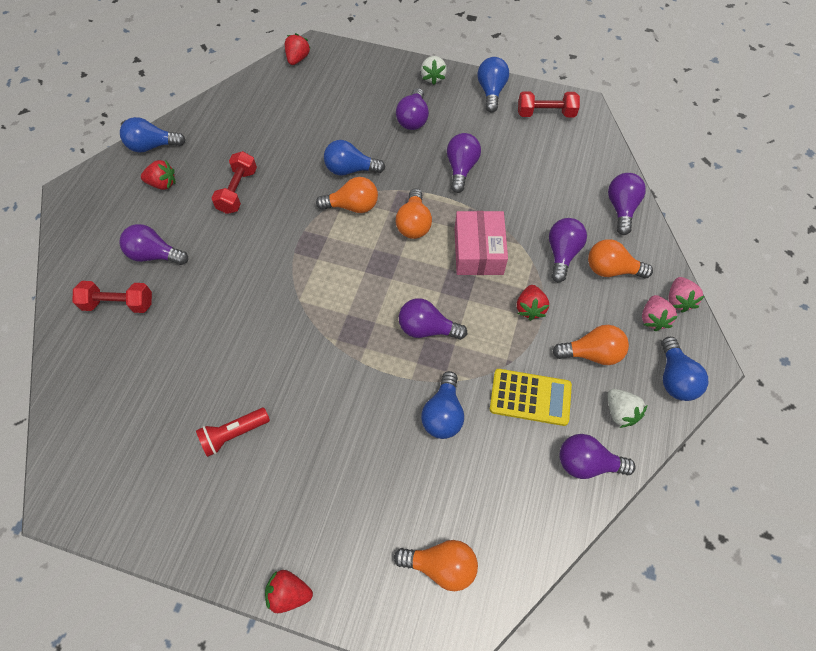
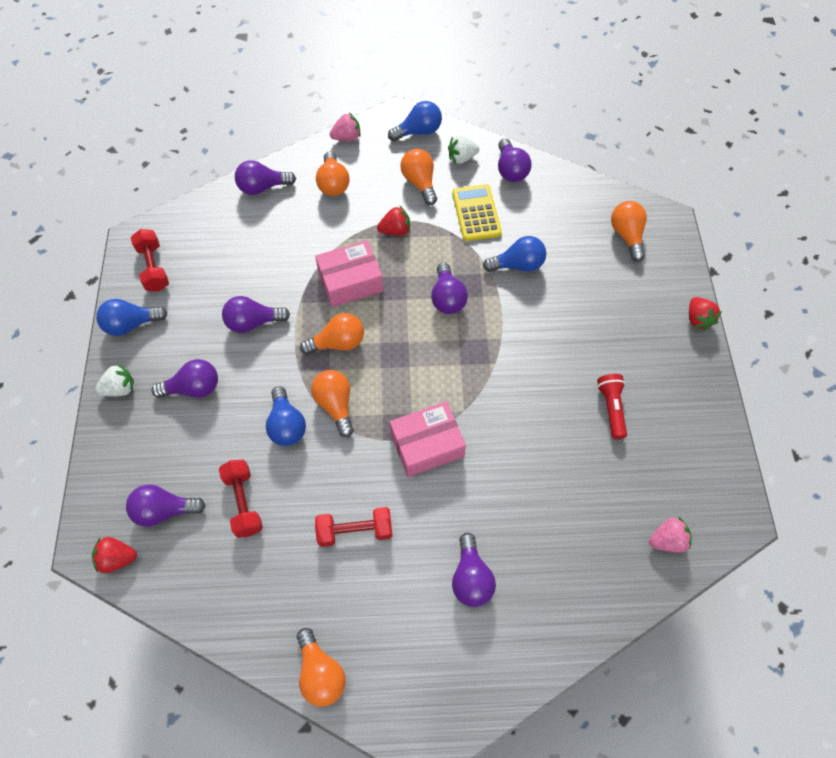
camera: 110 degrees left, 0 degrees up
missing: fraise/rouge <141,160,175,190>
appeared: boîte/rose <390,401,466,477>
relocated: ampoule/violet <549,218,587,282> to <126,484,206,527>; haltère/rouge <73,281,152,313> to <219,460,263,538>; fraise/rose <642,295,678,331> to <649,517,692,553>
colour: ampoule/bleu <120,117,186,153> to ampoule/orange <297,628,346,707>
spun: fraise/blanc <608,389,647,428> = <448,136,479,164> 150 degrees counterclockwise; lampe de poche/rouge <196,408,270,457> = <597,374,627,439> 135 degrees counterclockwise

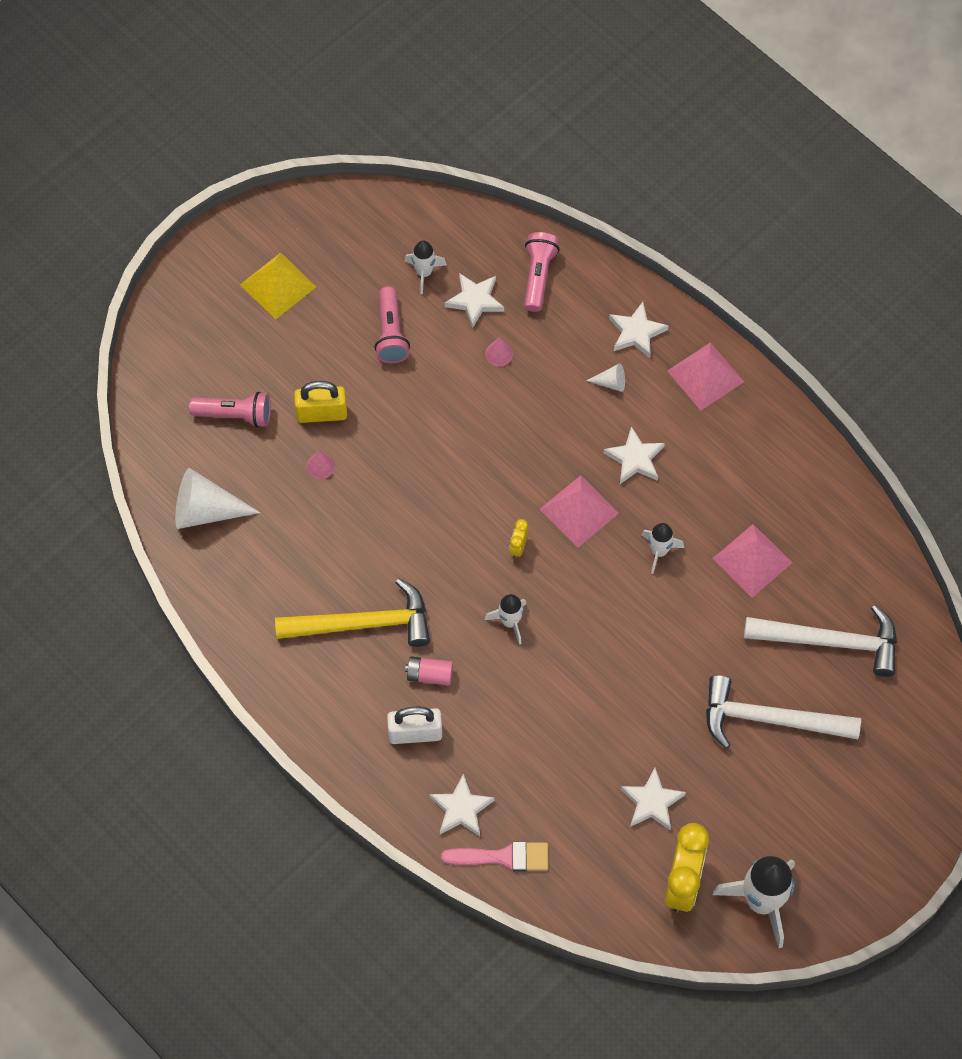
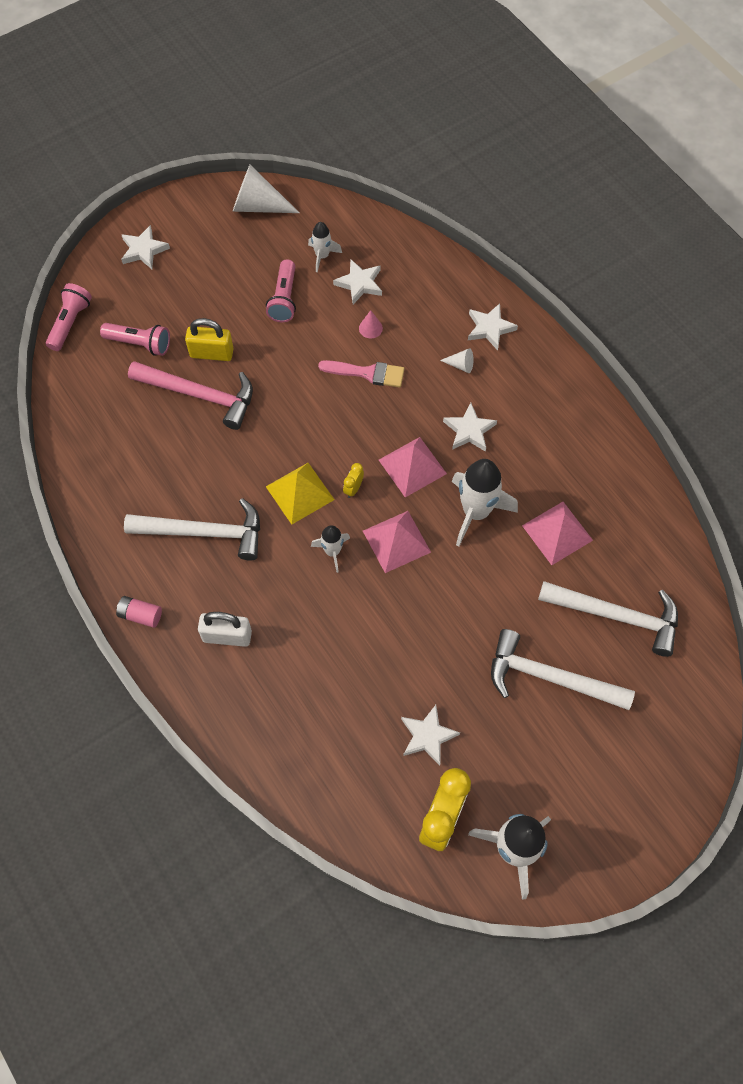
camera: 10 degrees right, 0 degrees up
relocated: lampe de poche/rose <524,232,560,312> to <46,283,92,351>; pyramide/jaune <240,253,316,320> to <266,463,334,525>; pyramide/rose <667,342,744,411> to <363,511,431,573>; cône/blanc <175,468,260,529> to <233,165,299,213>; pile/rose <405,657,453,685> to <116,596,162,628>; étoile/blanc <430,774,495,836> to <121,225,170,269>; pinceau/rose <441,841,548,872> to <318,360,404,387>
exchanged: cône/rose <306,450,335,479> to marteau/rose <128,361,253,430>
colour: marteau/jaune <275,579,430,647> to marteau/blanc <124,498,260,560>
size: fusée/blanc <642,523,684,574> = <452,459,518,546> x1.85

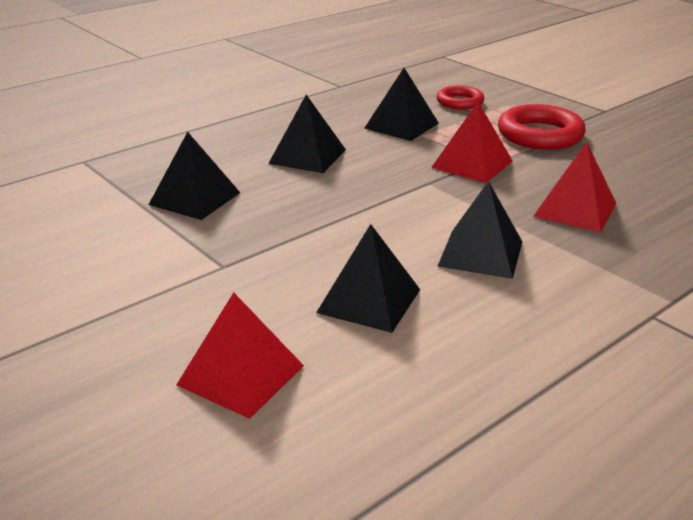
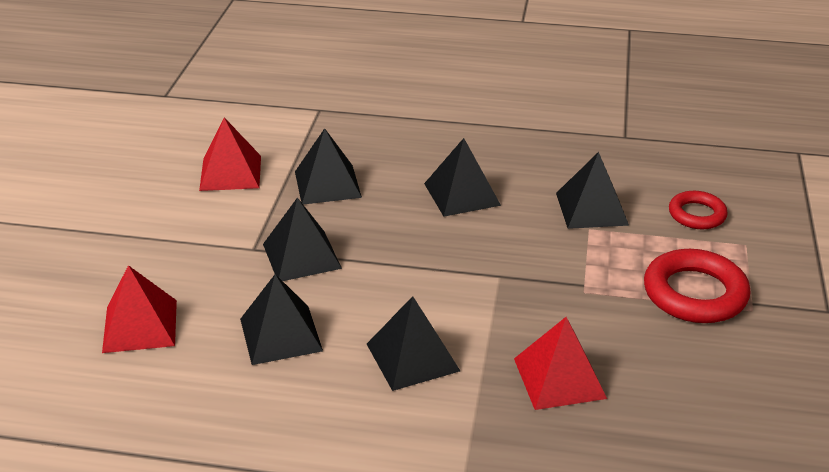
camera: 50 degrees right, 5 degrees up
appeared: pyramide/noir <263,197,342,281>
relocated: pyramide/rouge <431,102,513,183> to <199,117,261,191>

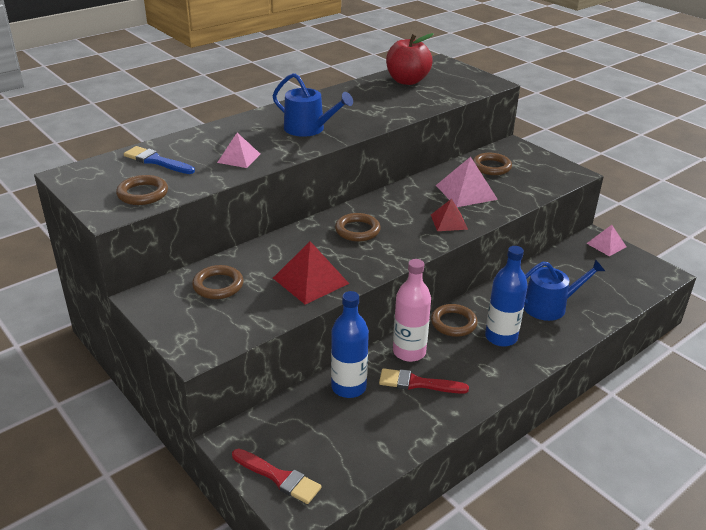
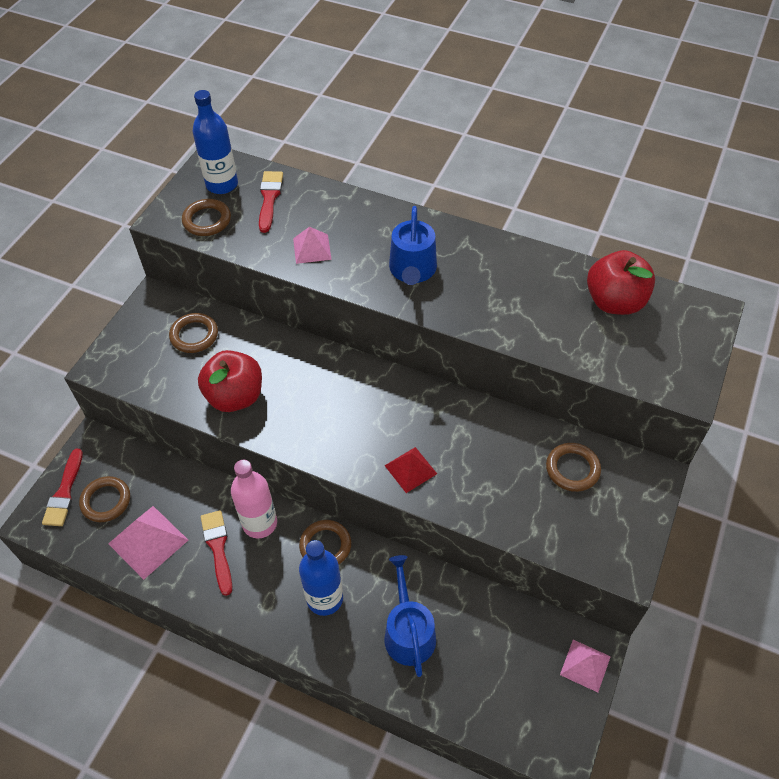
camera: 65 degrees right, 20 degrees up
relocated: pyramide/rose <436,157,498,207> to <108,506,188,580>; anneau/marron <335,213,381,242> to <79,476,130,522>; bouteille/bleu <331,291,369,398> to <192,90,238,194>
exchanged: pyramide/rouge <273,241,349,305> to pomme/rouge <198,350,262,412>
colour: pinceau/bleu <124,146,195,174> to pinceau/rouge <259,171,283,233>
spun: arrosoir/bleu <524,259,605,321> = <384,555,436,677> 150 degrees counterclockwise

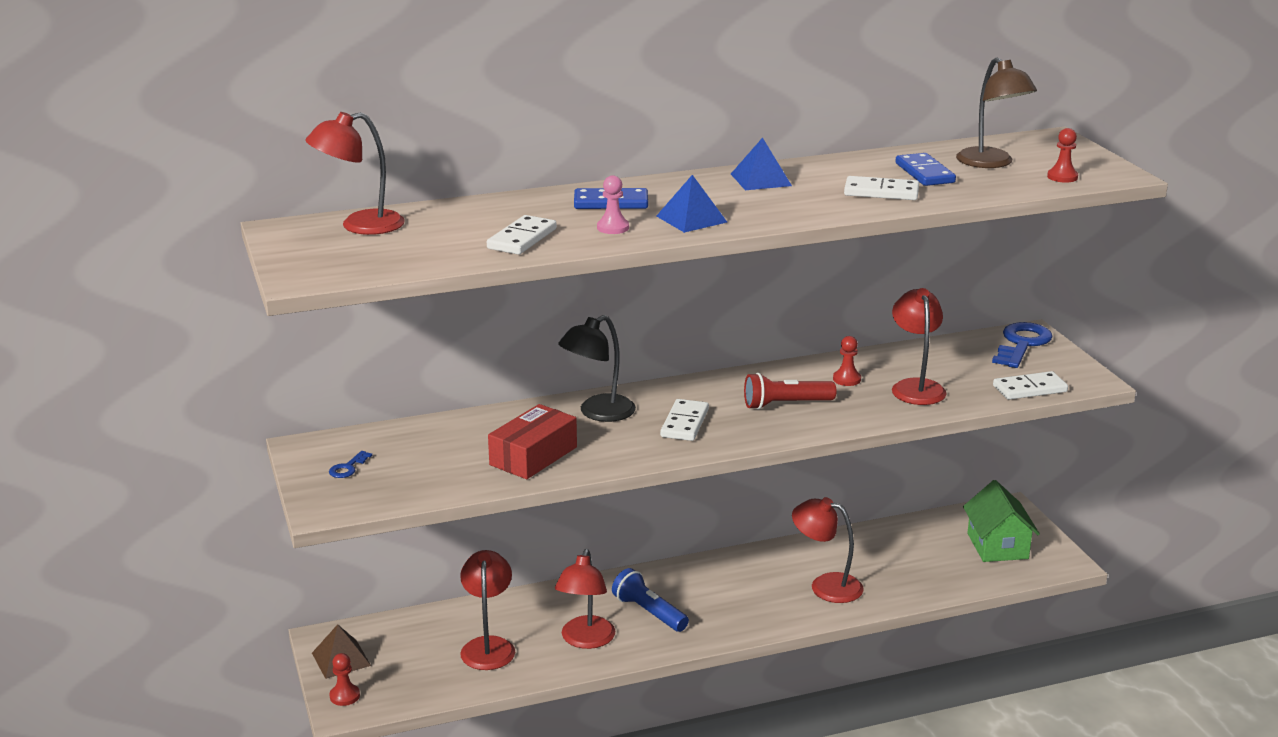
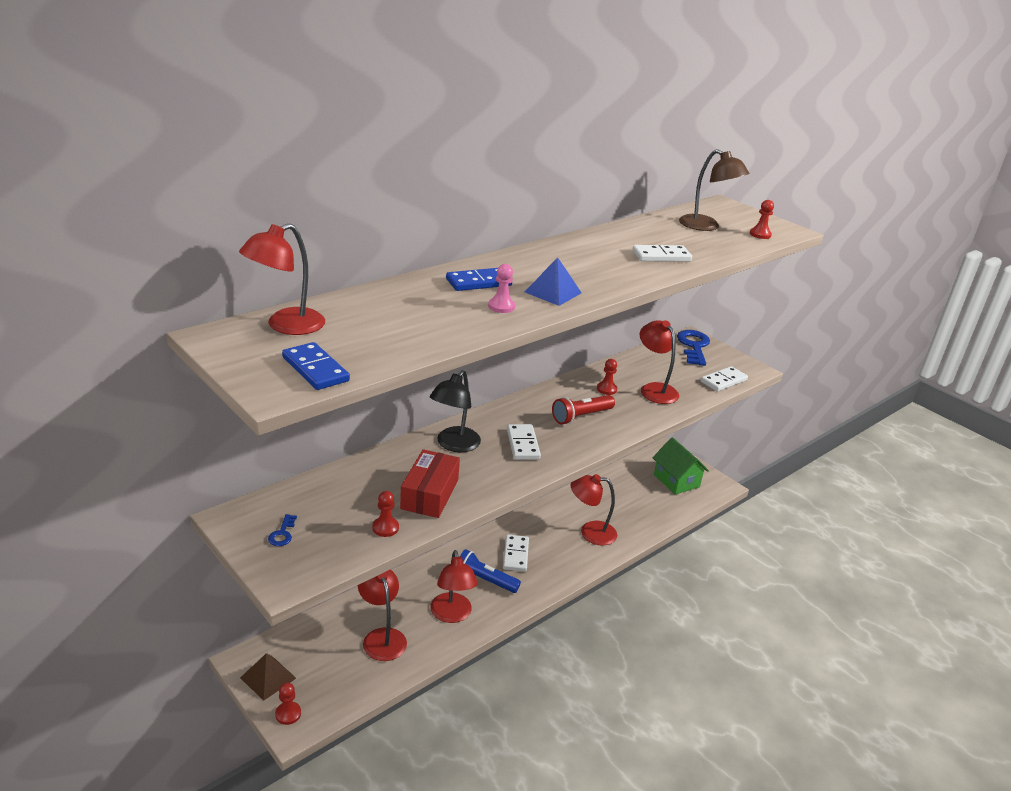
camera: 25 degrees left, 5 degrees up
missing: pyramide/bleu <731,137,792,190>
appeared: pion/rouge <372,491,399,537>
relocated: domino/bleu <896,153,956,186> to <282,342,350,390>; domino/blanc <487,215,557,255> to <503,534,529,572>

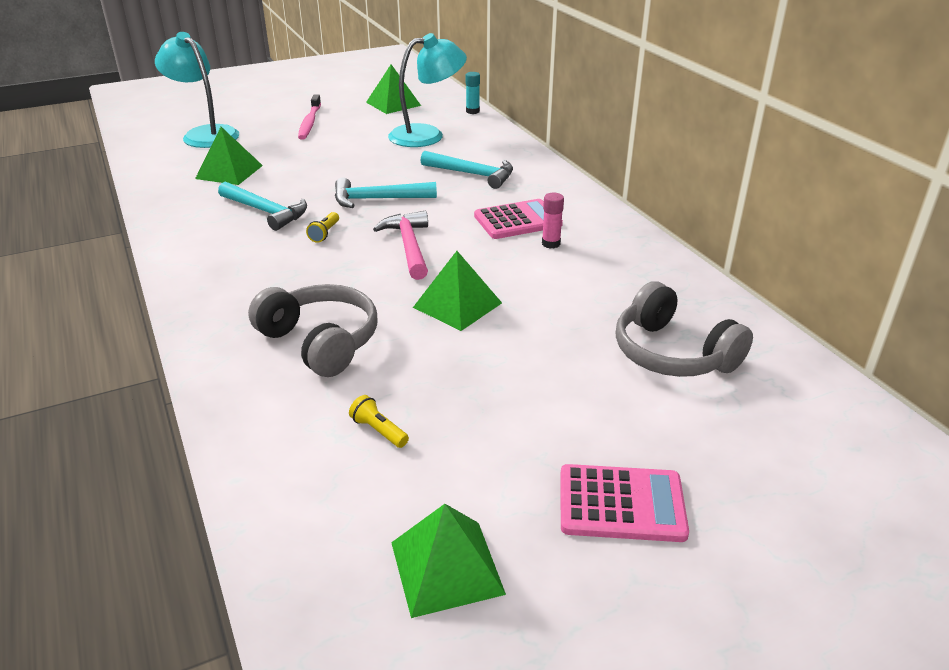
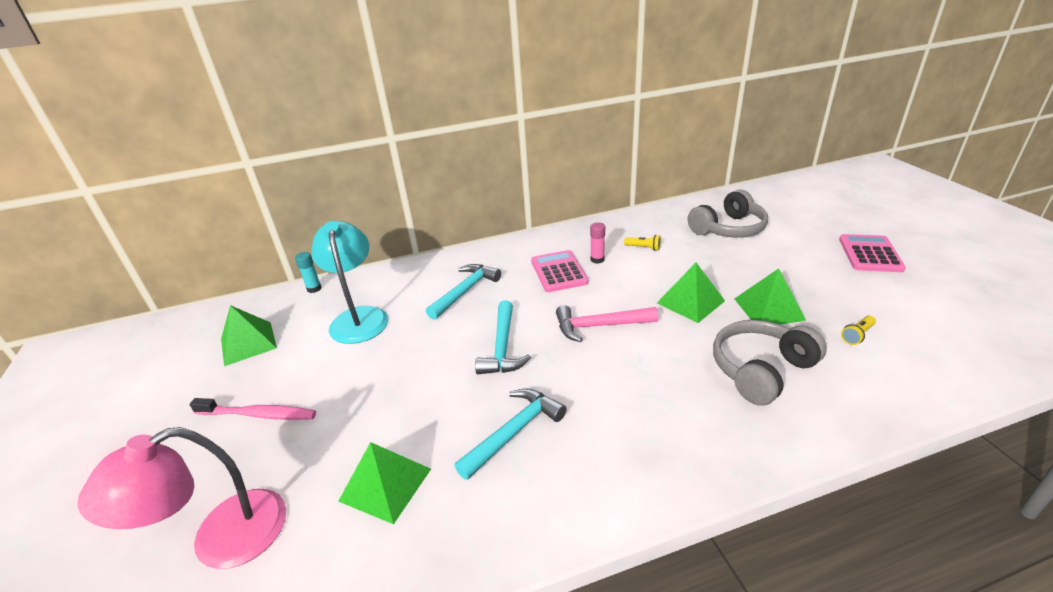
camera: 80 degrees left, 0 degrees up
relocated: lampe de poche/jaune <306,212,339,243> to <624,235,661,251>; pyramide/vert <391,504,506,618> to <734,268,806,325>
colour: lampe/turquoise <155,32,239,148> to lampe/rose <78,427,286,569>

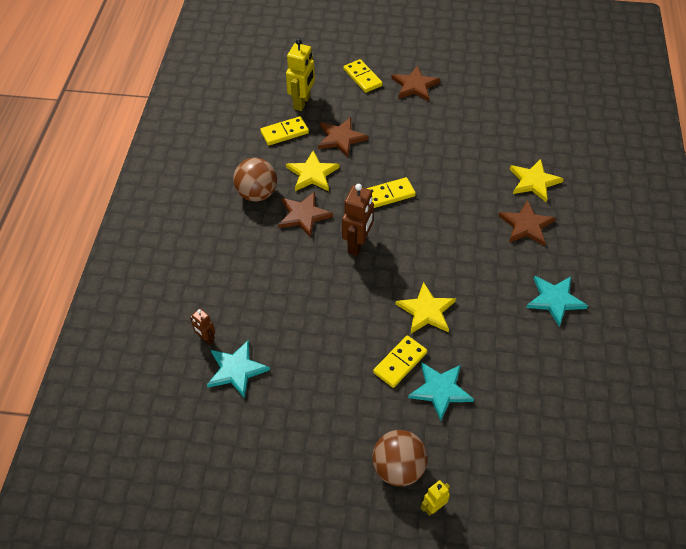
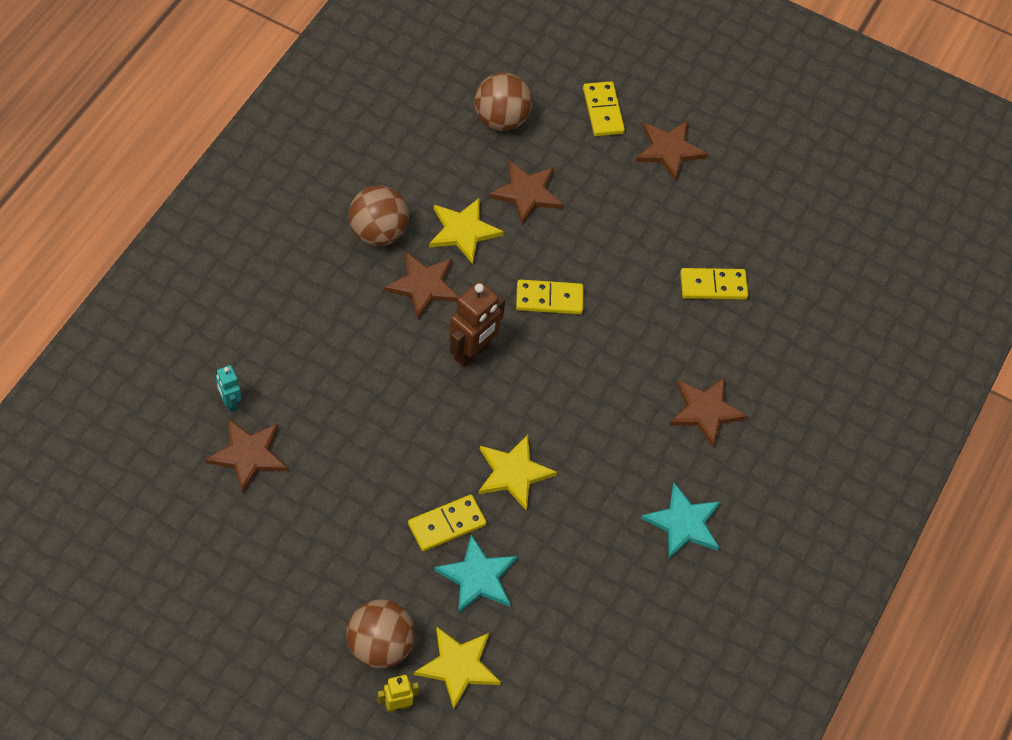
camera: 15 degrees right, 5 degrees up
relocated: domino/jaune <260,116,309,146> to <680,268,748,300>; étoile/jaune <510,159,564,202> to <414,627,501,709>
exchanged: robot/jaune <286,39,315,111> to balle/marron <475,73,532,131>
colour: robot/marron <190,308,215,345> to robot/turquoise <216,365,241,412>; étoile/turquoise <207,340,270,399> to étoile/marron <205,419,288,494>

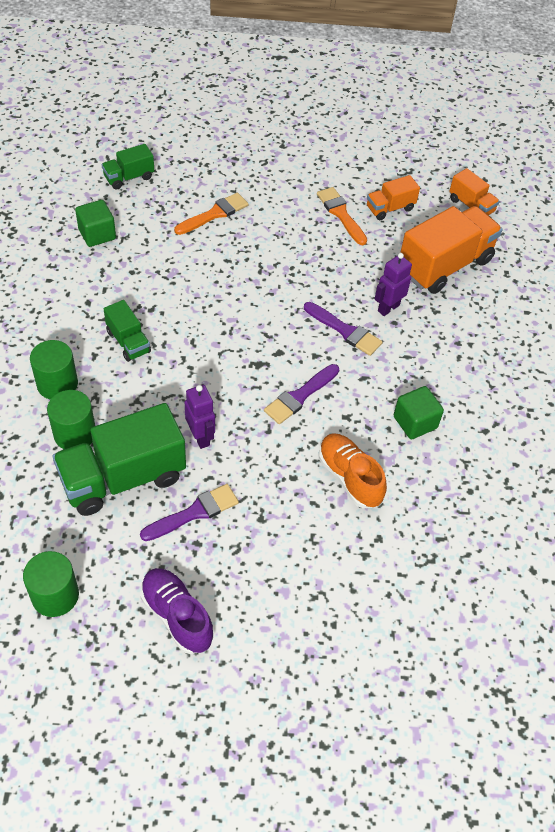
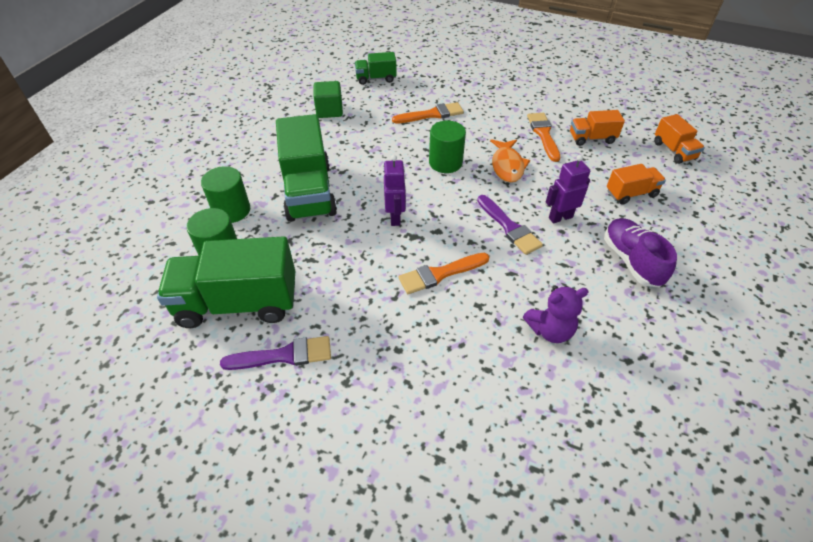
camera: 25 degrees right, 5 degrees down
missing: chaussure/orange <319,433,387,508>
appeared: poisson/orange <490,139,530,182>
relocated: robot/violet <185,385,215,449> to <384,155,406,226>; cylindre/vert <23,551,79,617> to <429,121,466,173>; chaussure/violet <140,568,214,654> to <604,218,677,287>
exchanged: cube/vert <394,386,444,439> to ours en peluche/violet <523,286,589,343>
colour: pinceau/violet <264,364,339,424> to pinceau/orange <398,253,489,294>
size: camion/orange <400,206,502,294> = <607,164,666,205> x0.51; camion/vert <104,300,151,362> = <276,114,337,222> x1.96

